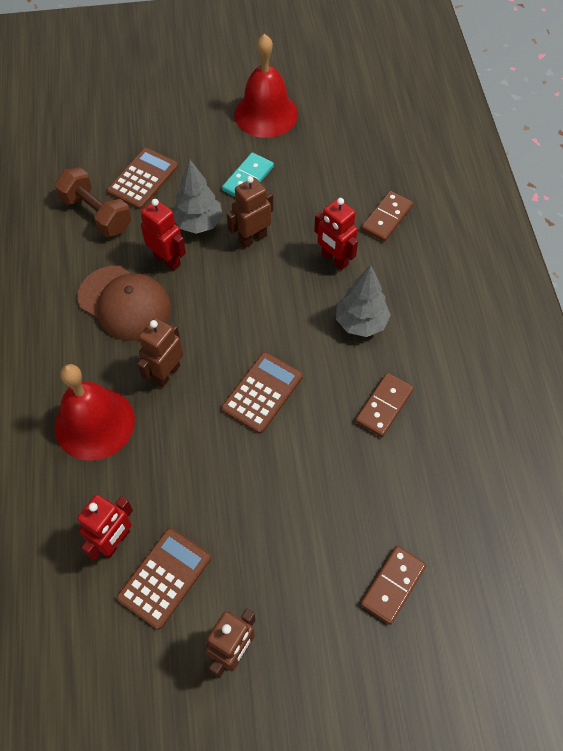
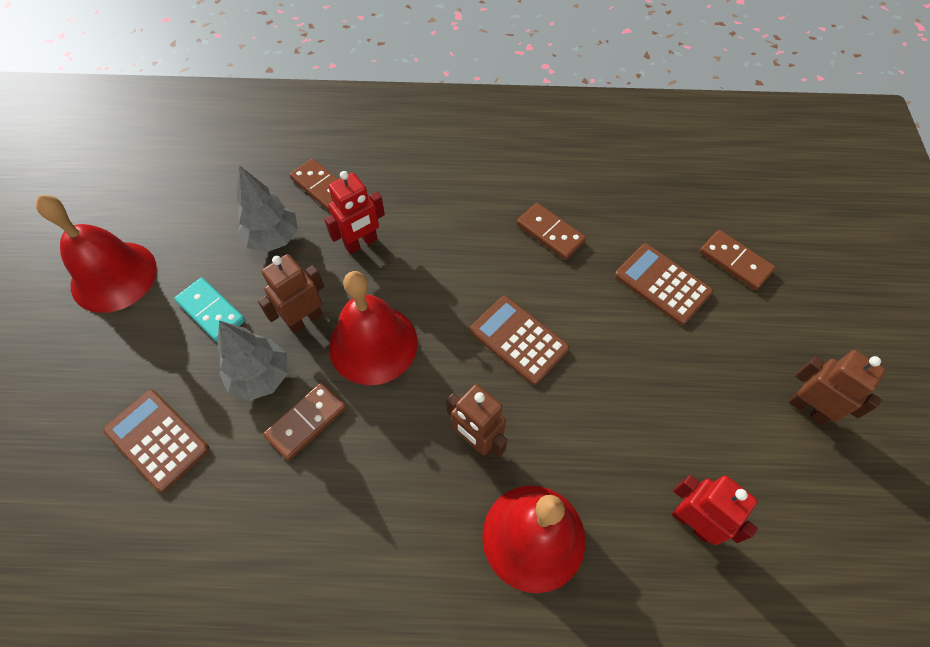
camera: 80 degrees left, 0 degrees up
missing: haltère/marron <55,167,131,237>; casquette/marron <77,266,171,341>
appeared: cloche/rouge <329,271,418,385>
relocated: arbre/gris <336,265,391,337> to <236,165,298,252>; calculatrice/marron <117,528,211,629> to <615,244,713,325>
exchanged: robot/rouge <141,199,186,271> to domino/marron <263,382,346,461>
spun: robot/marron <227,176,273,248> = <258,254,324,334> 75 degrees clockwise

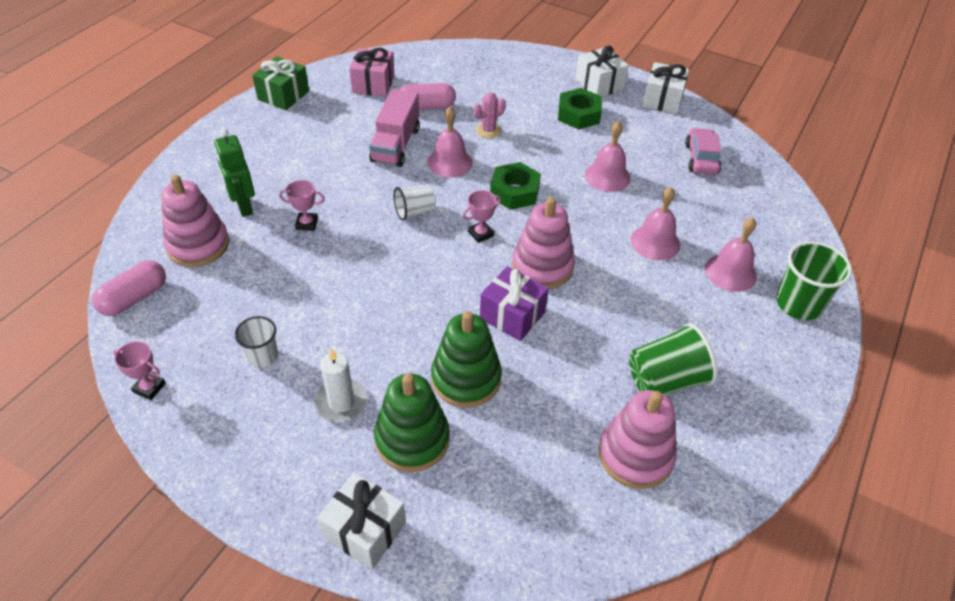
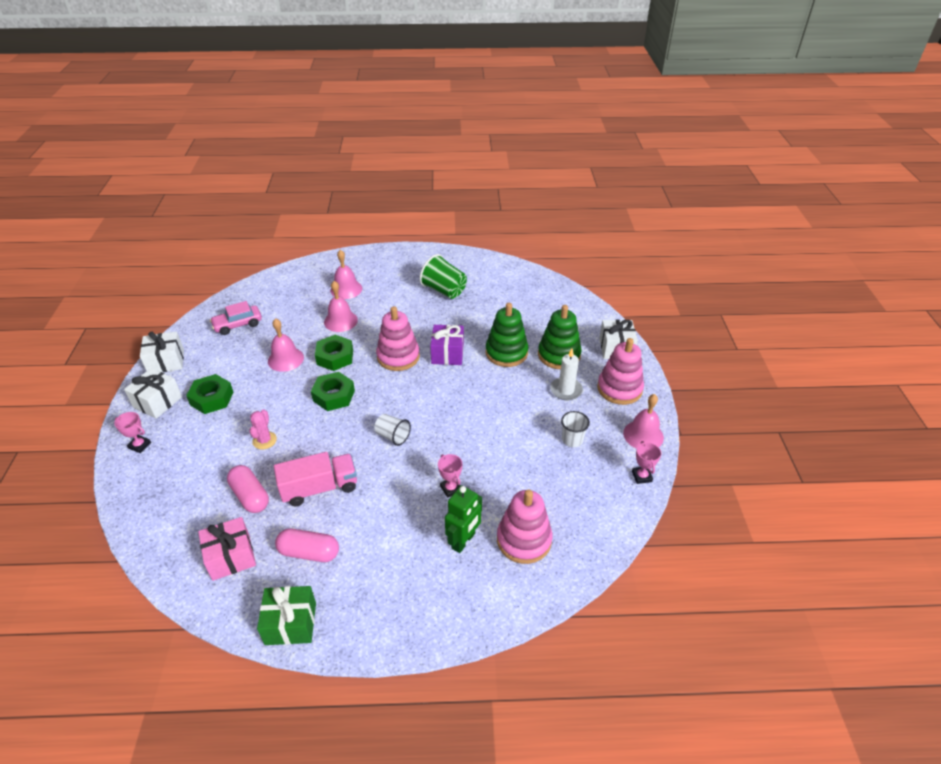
camera: 120 degrees left, 5 degrees down
missing: gobelet/vert <776,241,852,320>
appeared: écrou/vert <315,335,353,371>
relocated: cloche/rose <427,107,473,177> to <623,394,664,449>; trophée/rose <463,190,501,243> to <114,412,151,453>; gélule/rose <92,260,166,316> to <275,528,339,562>; jouet à empiler/rose <599,390,677,489> to <597,338,644,405>
spun: cactus/rose <474,93,506,138> = <249,410,277,449> 75 degrees clockwise

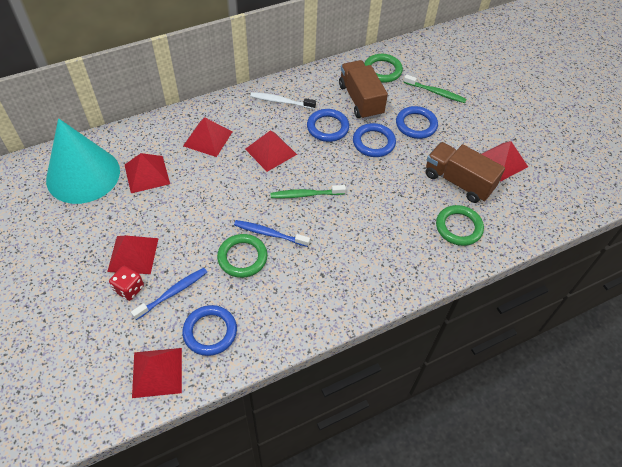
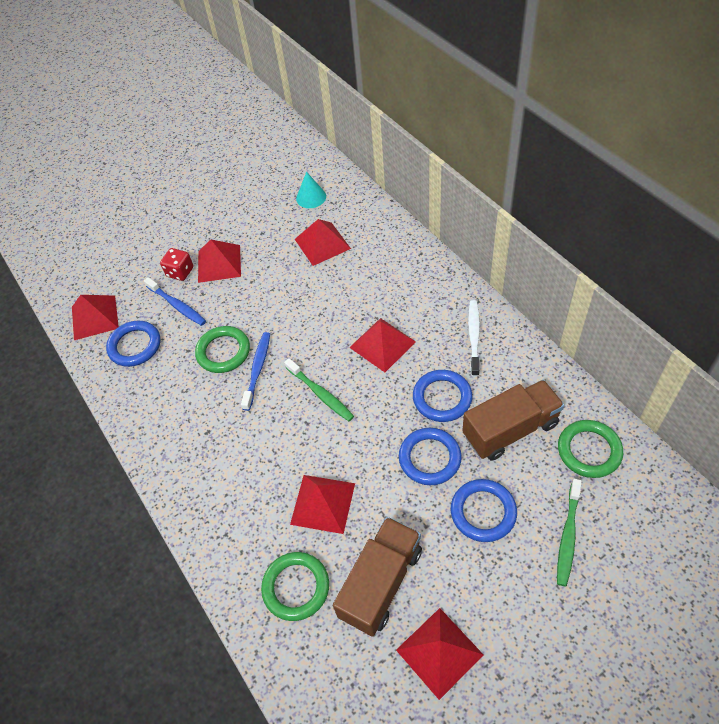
camera: 90 degrees right, 0 degrees up
relocated: pyramide/rouge <183,117,232,157> to <290,475,355,534>
spun: brosse à dents/vert <270,185,346,199> = <284,358,354,421> 150 degrees clockwise
size: cône/turquoise <46,118,120,204> = <296,172,326,208> x0.41

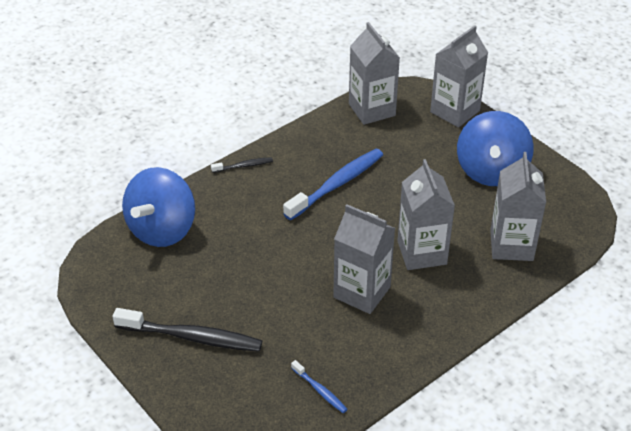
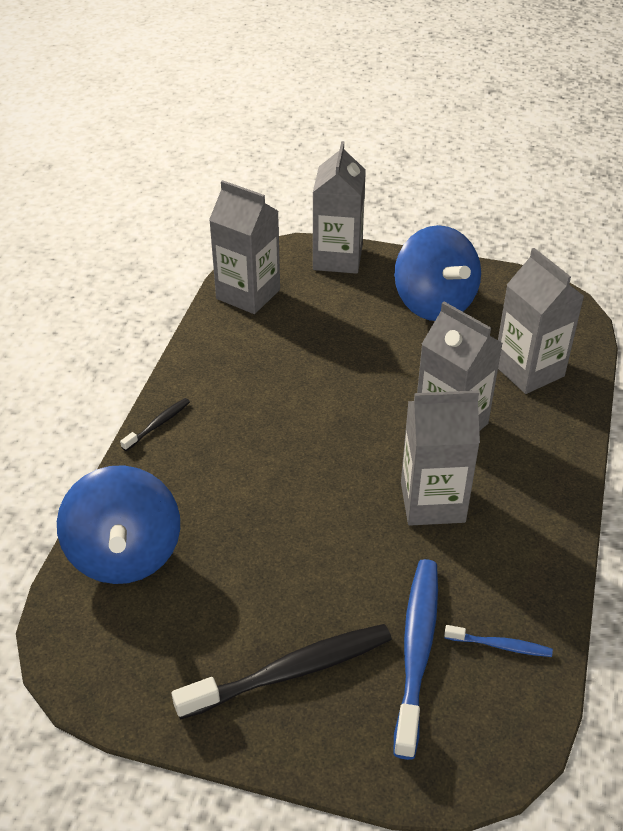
camera: 35 degrees left, 0 degrees up
relocated: brosse à dents/bleu <283,149,383,220> to <393,559,438,760>

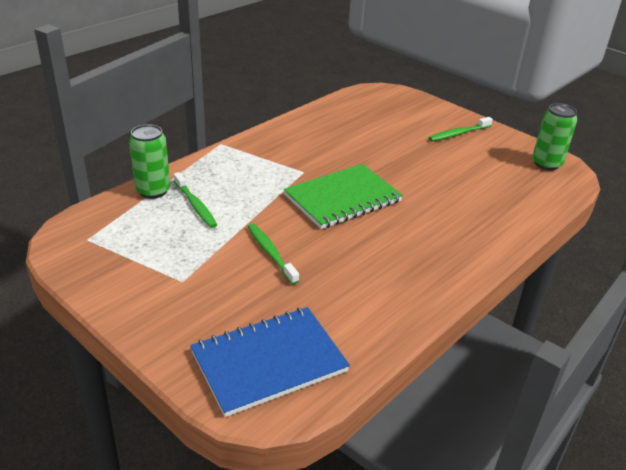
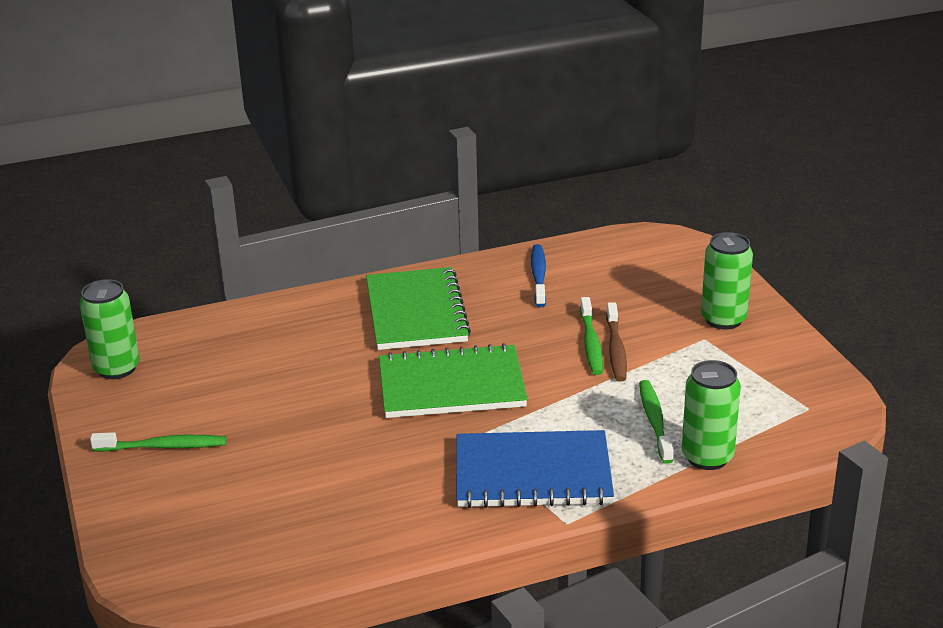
camera: 150 degrees left, 5 degrees down
appeared: canette/vert <701,232,753,329>; brosse à dents/bleu <531,244,546,307>; carnet/vert <366,267,471,350>; brosse à dents/marron <606,302,627,382>
relocated: carnet/bleu <190,307,350,417> to <456,430,614,508>

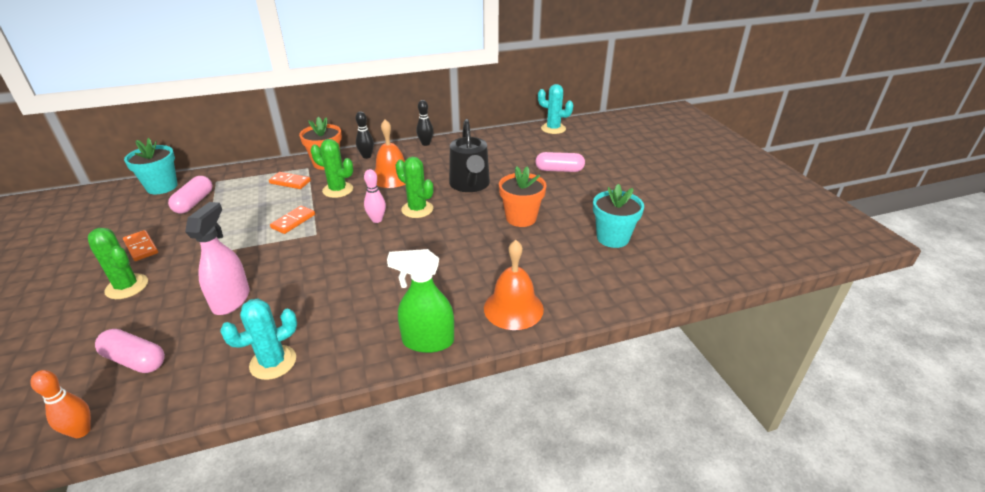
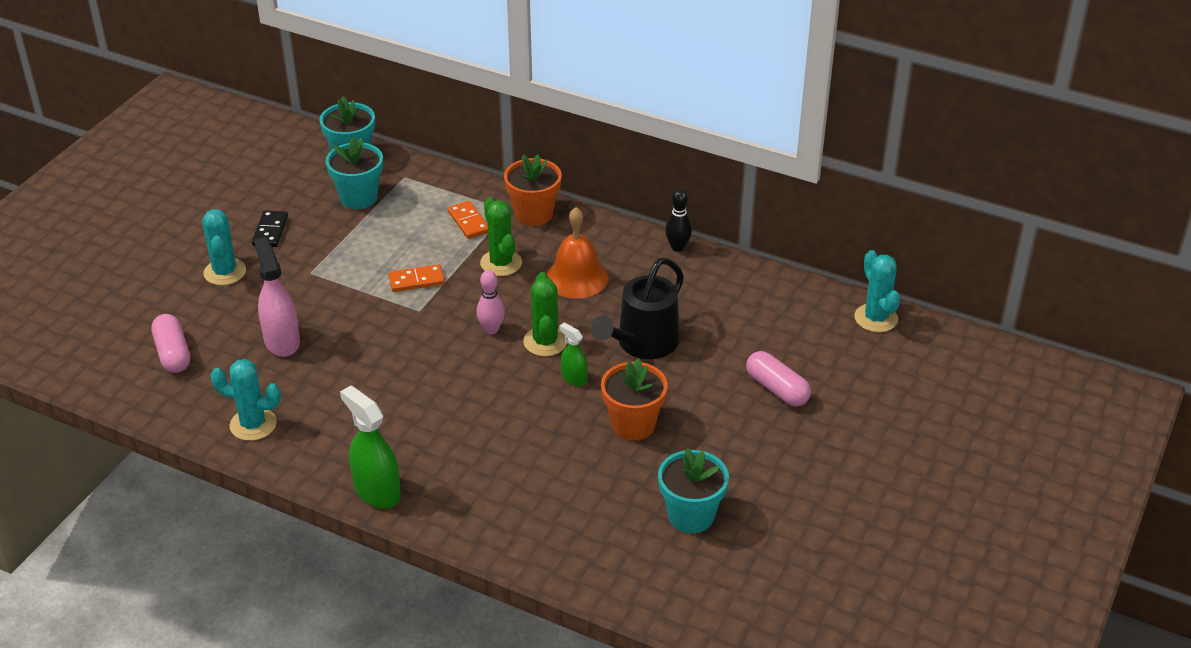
camera: 45 degrees right, 5 degrees up
missing: quille/noir <356,112,374,159>; cloche/orange <484,240,544,330>; quille/orange <30,370,91,438>
appeared: vaporisateur/vert <559,322,588,386>
exchanged: gélule/rose <168,176,212,214> to pot de fleurs/turquoise <326,137,383,209>
colour: cactus/vert <88,228,148,299> to cactus/turquoise <202,209,246,285>; domino/orange <123,230,158,261> to domino/noir <252,210,288,247>
spun: vaporisateur/rose <185,202,250,315> = <254,237,300,357> 75 degrees counterclockwise

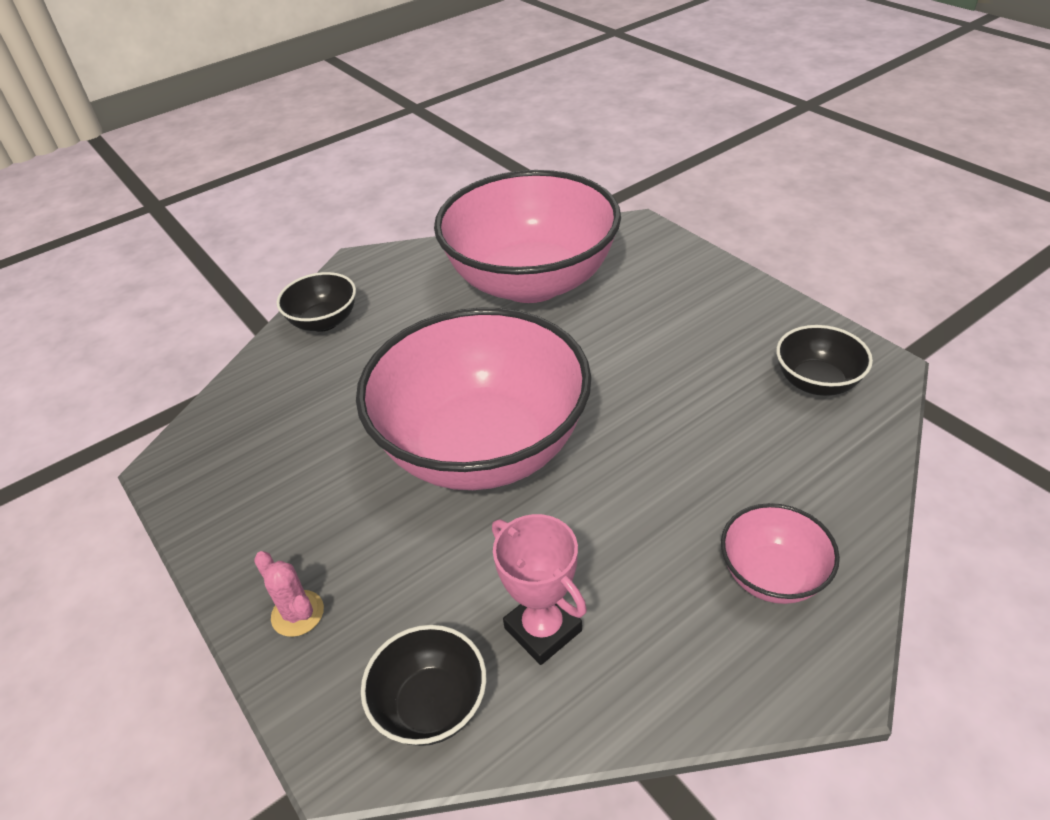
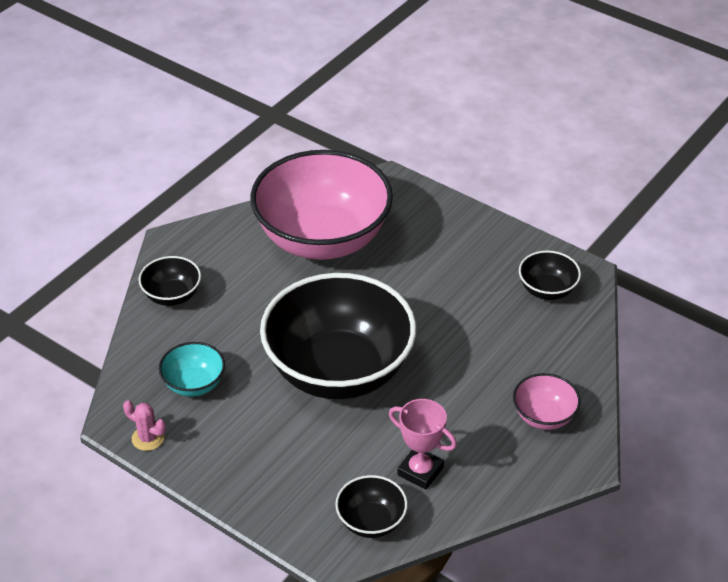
camera: 20 degrees left, 0 degrees up
appeared: bol/turquoise <159,342,225,396>
relocated: cactus/rose <254,551,324,637> to <123,400,166,451>
colour: bol/rose <356,307,591,490> to bol/noir <260,273,416,399>

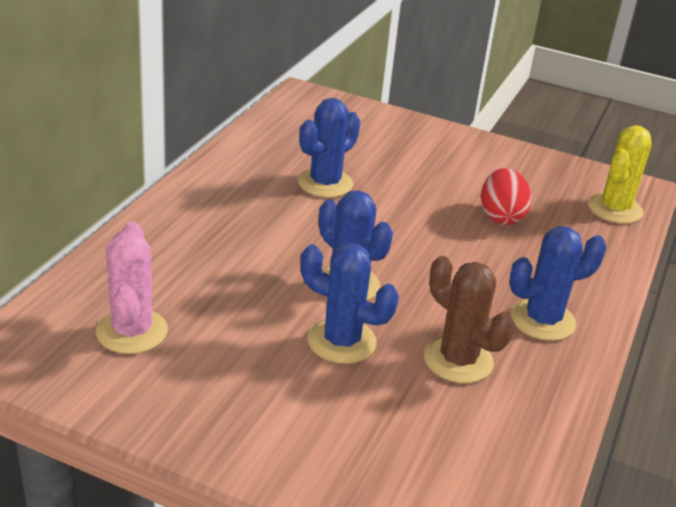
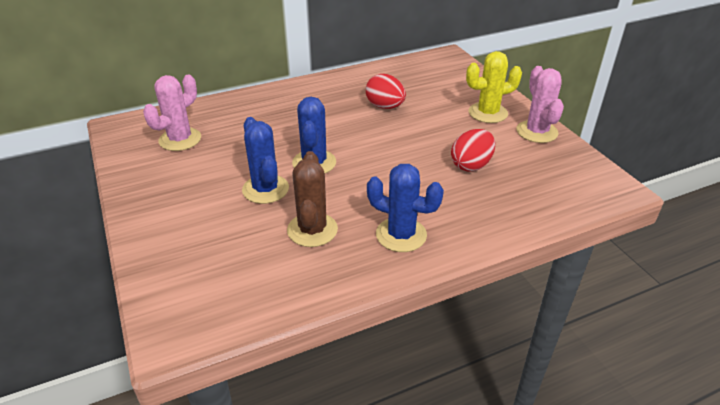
camera: 45 degrees right, 5 degrees up
appeared: cactus/rose <517,66,564,143>
relocated: cactus/jaune <588,125,652,224> to <466,51,522,123>
exchanged: cactus/bleu <298,98,360,198> to œuf/rouge <366,74,406,109>

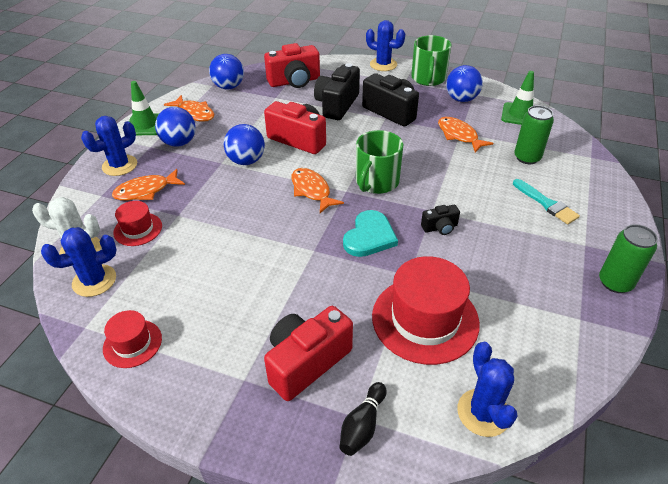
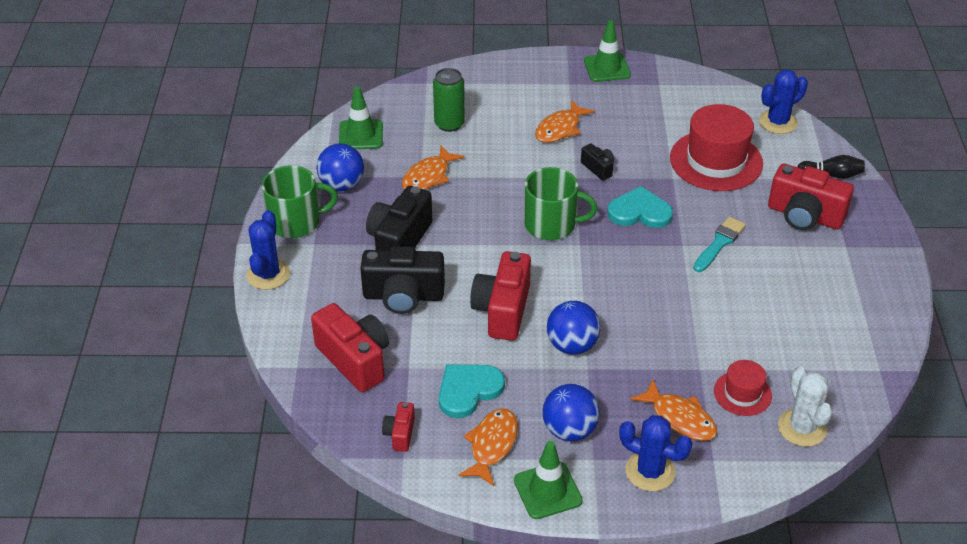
camera: 110 degrees left, 0 degrees up
missing: cactus/bleu <41,227,117,297>; chapeau/rouge <103,310,162,368>
appeared: cœur/turquoise <439,364,505,418>
relocated: poisson/orange <292,168,344,213> to <535,100,595,143>; pinceau/turquoise <513,179,580,224> to <693,217,746,272>
exchanged: balle/bleu <209,54,244,89> to appareil photo/rouge <382,402,415,452>; canette/vert <599,224,658,293> to cône de chantier/vert <584,20,631,82>

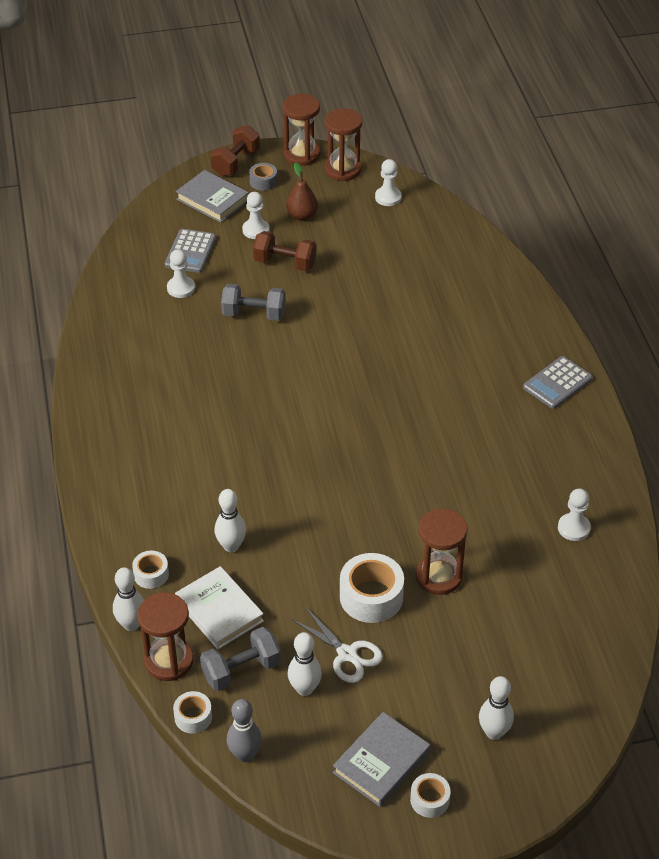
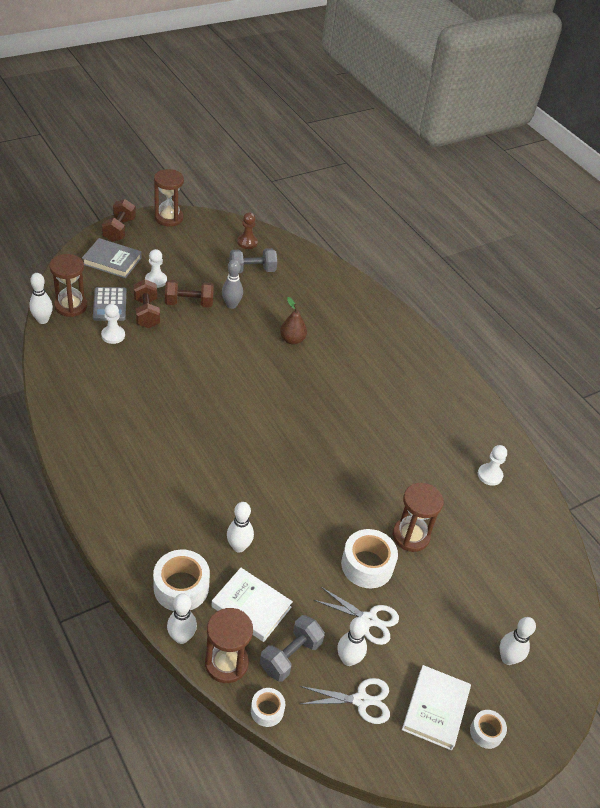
camera: 25 degrees left, 0 degrees up
missing: ruban adhésif/gris <249,163,277,191>; calculatrice/gris <523,356,593,409>
appeared: quille/blanc <29,273,53,324>; haltère/marron <133,279,160,328>; ciseaux/blanc <300,678,390,724>
relocated: sablier/marron <325,108,362,181> to <49,254,87,317>; poire/marron <286,162,318,221> to <280,297,307,345>; haltère/gris <221,284,286,321> to <229,248,277,273>; quille/gris <227,699,262,762> to <222,259,243,309>
colour: pion/blanc <375,159,402,206> to pion/marron <237,212,258,249>; livre/gris <333,712,430,807> to livre/blanc <402,665,471,750>
size: ruban adhésif/blanc <132,551,169,589> = <153,550,210,611> x1.80

